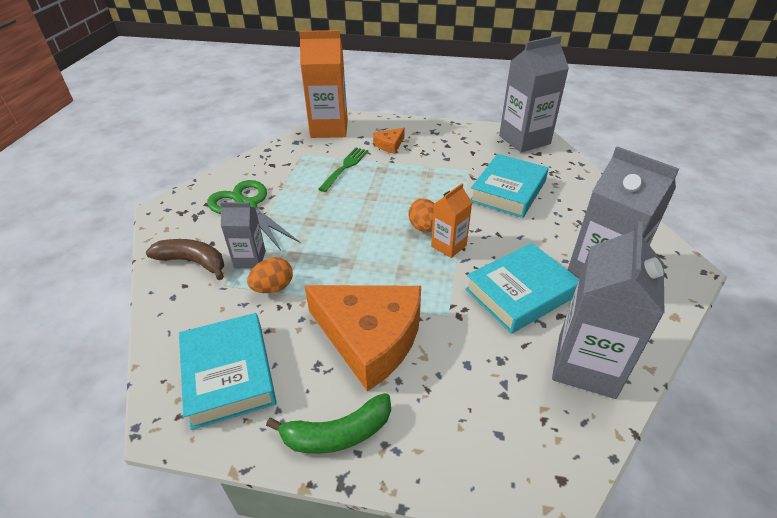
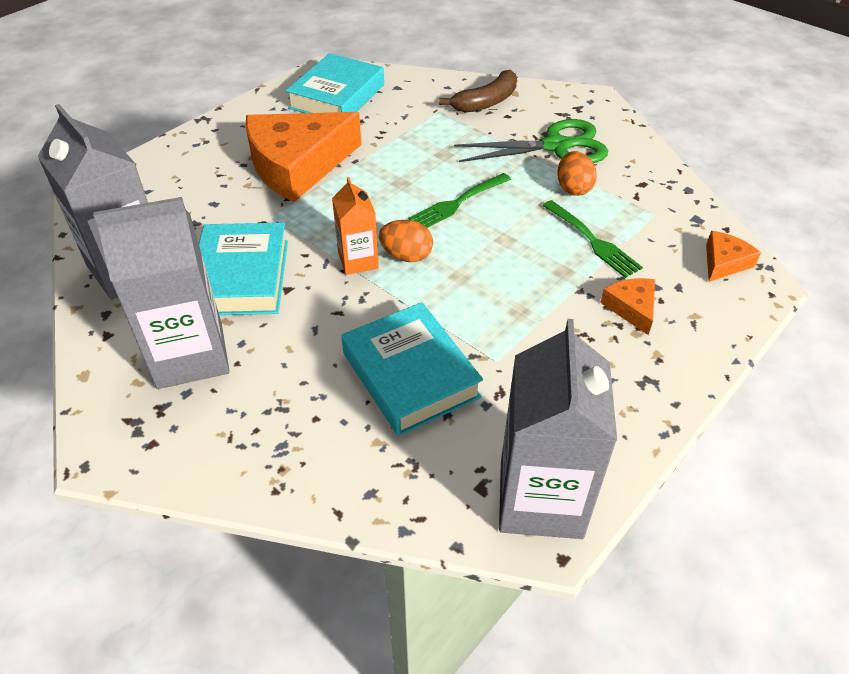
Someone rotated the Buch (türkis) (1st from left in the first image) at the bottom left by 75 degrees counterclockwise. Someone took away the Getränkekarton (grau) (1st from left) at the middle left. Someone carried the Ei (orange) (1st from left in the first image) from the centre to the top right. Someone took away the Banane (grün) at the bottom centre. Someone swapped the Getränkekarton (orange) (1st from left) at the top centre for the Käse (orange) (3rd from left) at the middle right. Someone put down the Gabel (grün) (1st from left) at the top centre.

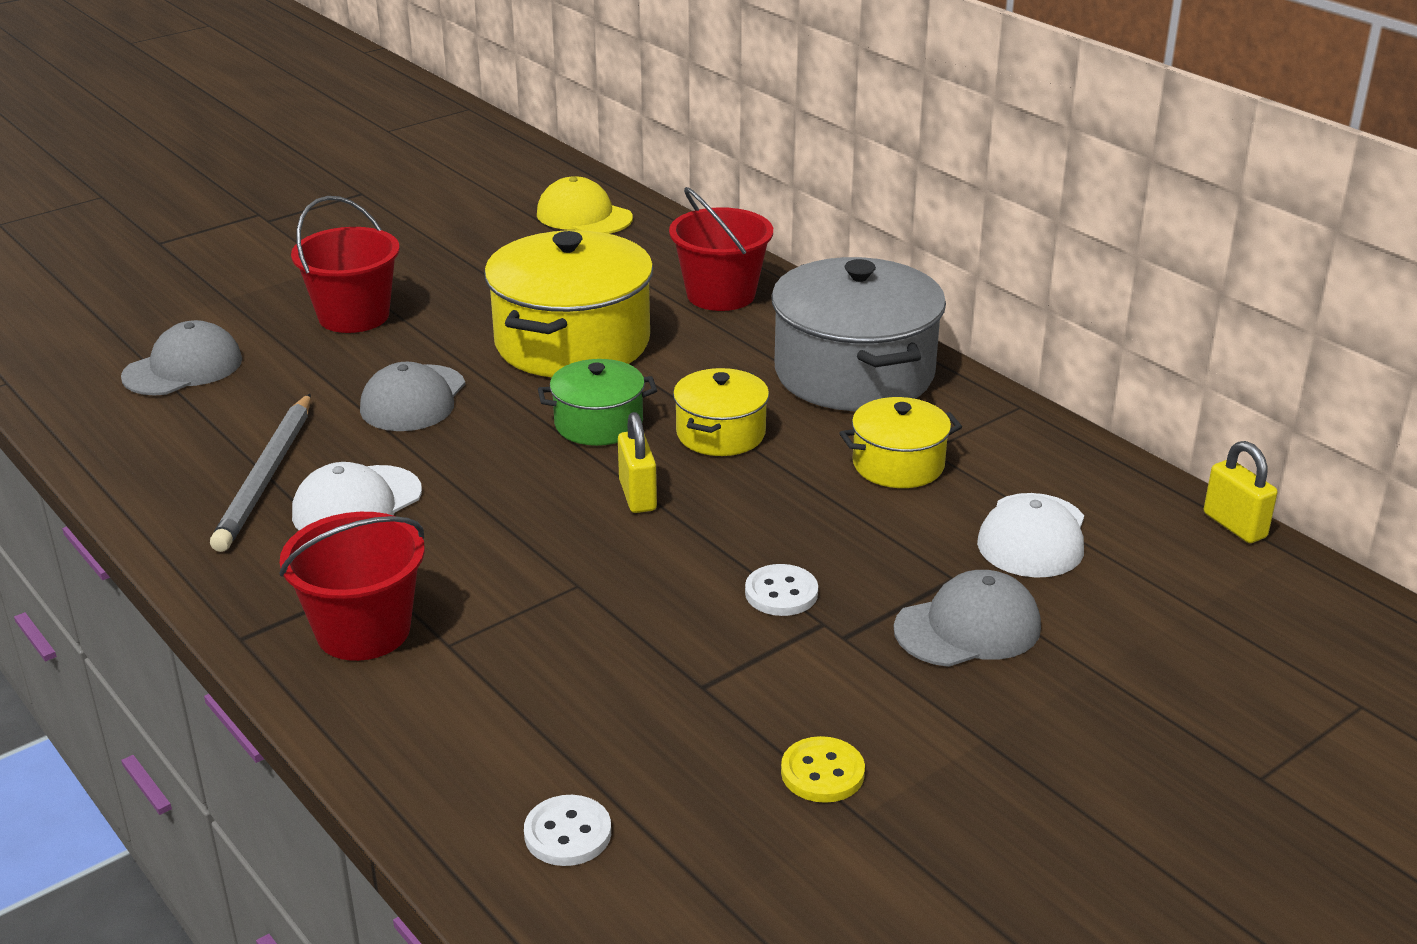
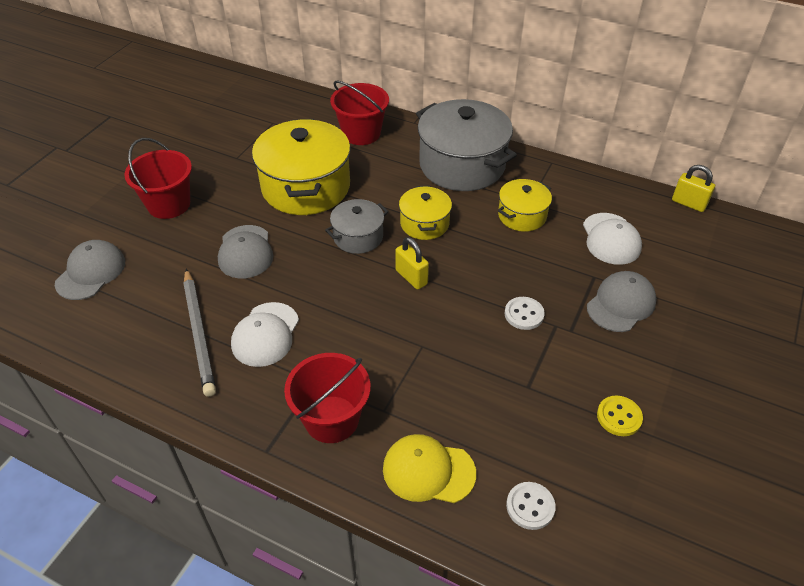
Someone carried the Kappe (gelb) from the top centre to the bottom centre. Someone repainted the Kochtopf (grün) at the centre, which became the Kochtopf (grau) (1st from left) at the centre.

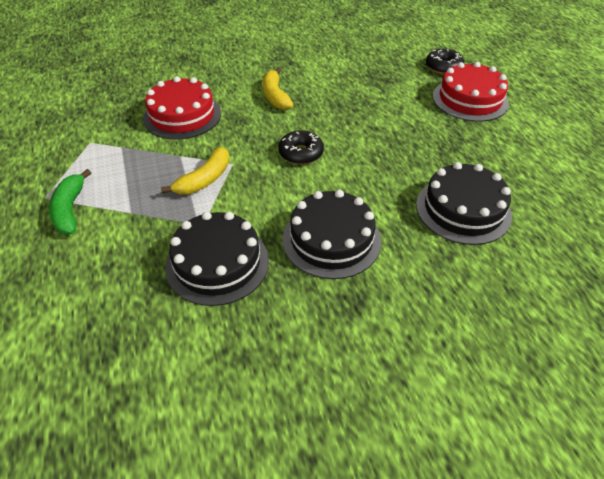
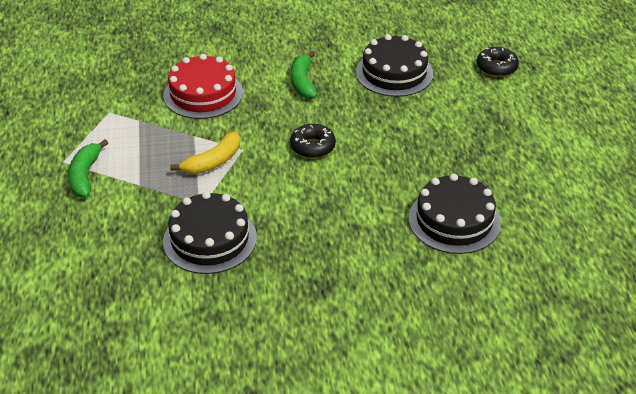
Someone repainted the Banane (gelb) (2nd from left) at the top centre, which became the Banane (grün) (2nd from left) at the top centre. Someone carried the Kuchen (schwarz) (2nd from left) from the centre to the top centre. Someone took away the Kuchen (rot) (2nd from left) at the top right.

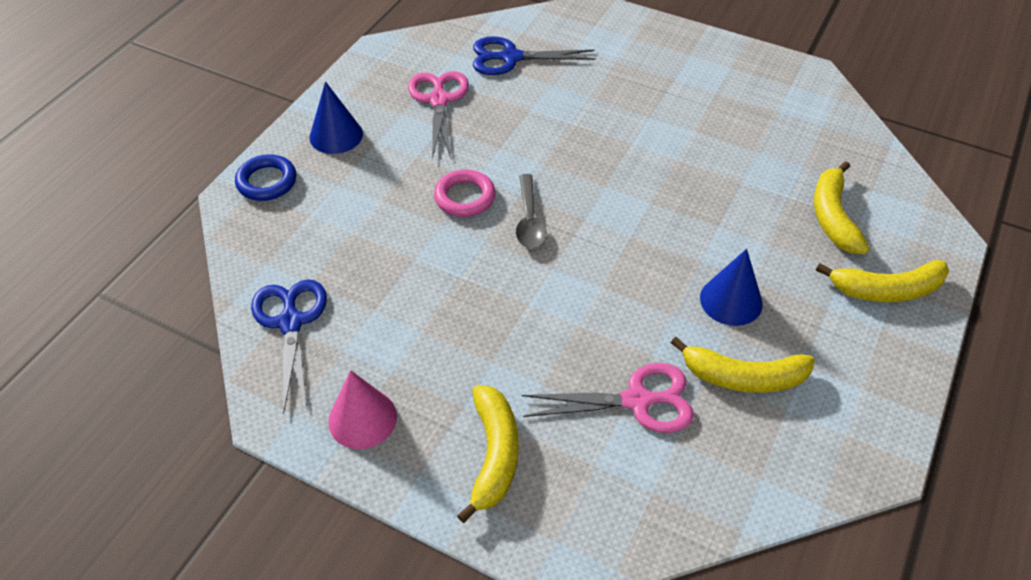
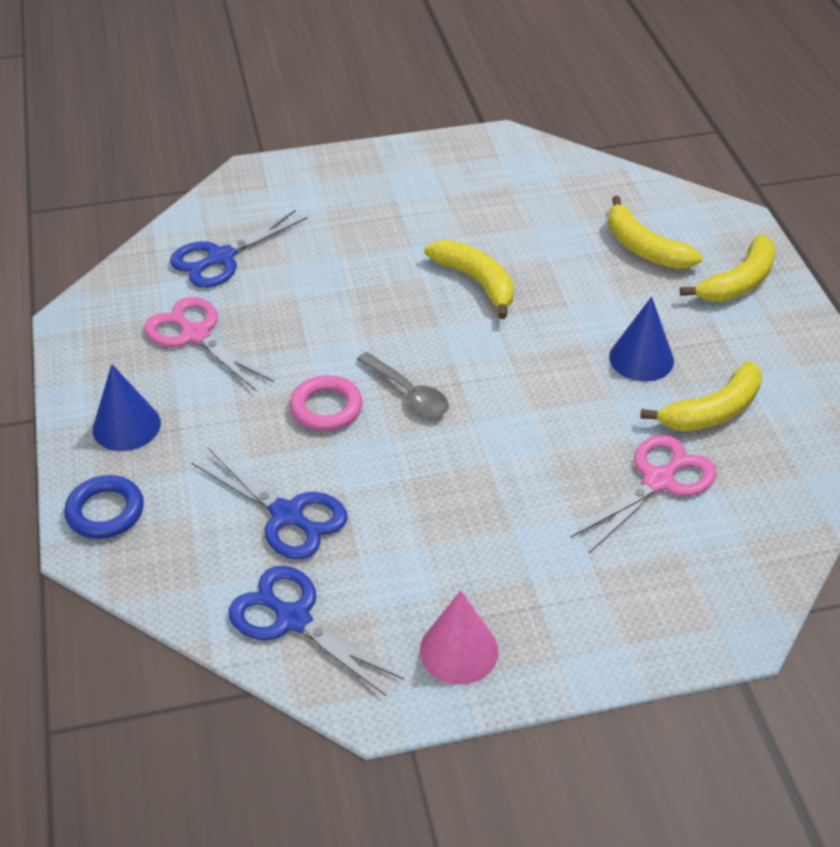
Someone carried the Banane (gelb) (1st from left) from the bottom centre to the top centre. Someone put down the Schere (blau) (2nd from left) at the middle left.

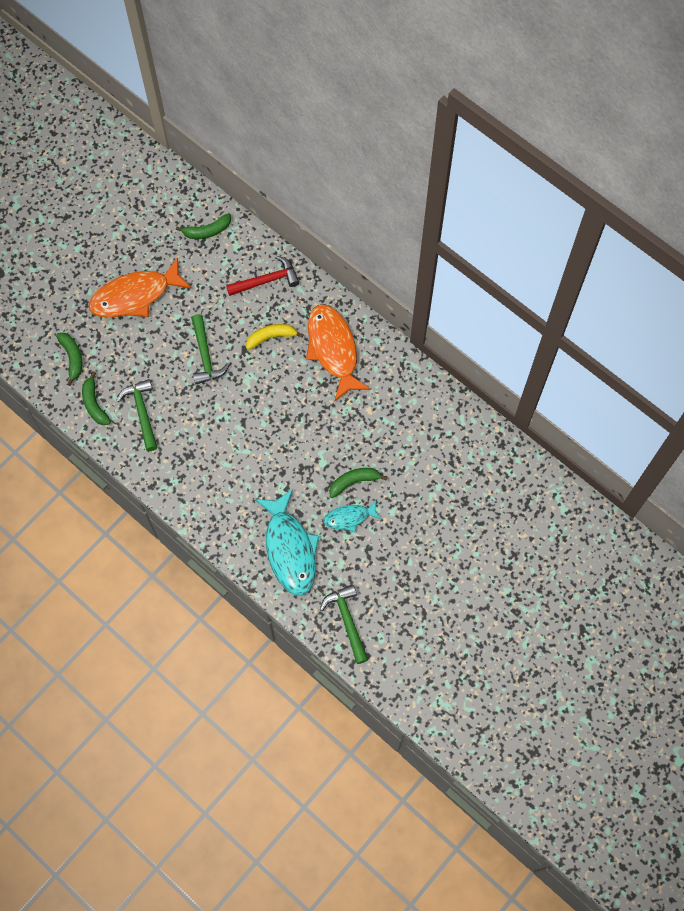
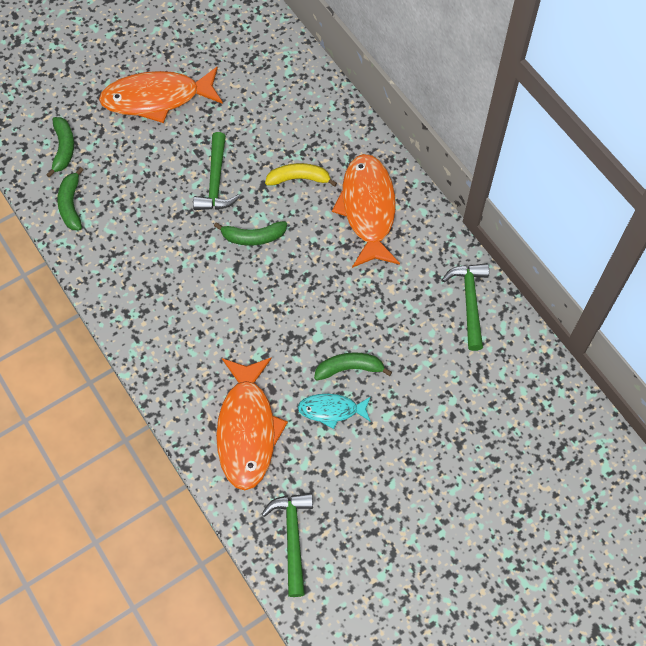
Someone carried the Hammer (grün) (1st from left in the first image) from the middle left to the middle right. Someone carried the Banane (grün) (3rd from left) from the top left to the centre. Someone took away the Hammer (rot) at the top centre. Someone repainted the Fisch (türkis) (1st from left) at the centre, which became the Fisch (orange) (2nd from left) at the centre.

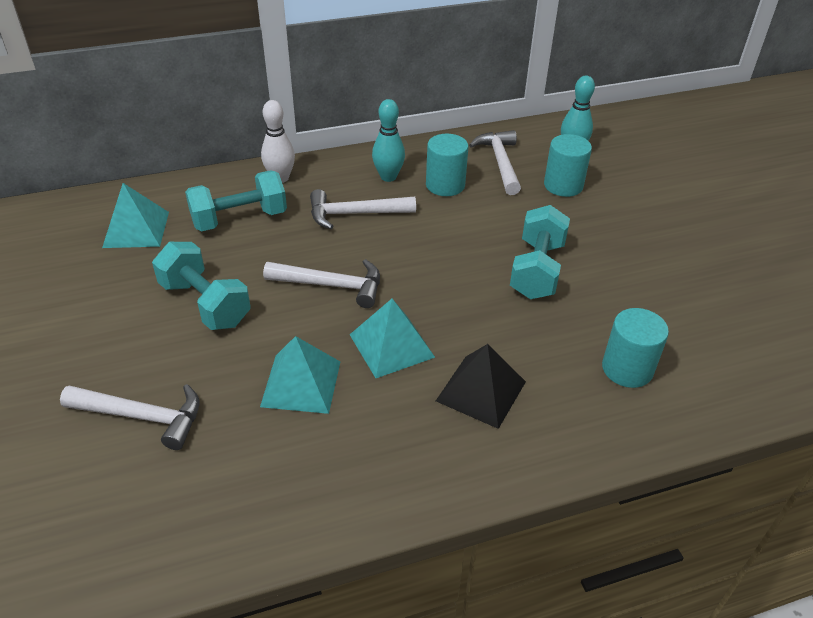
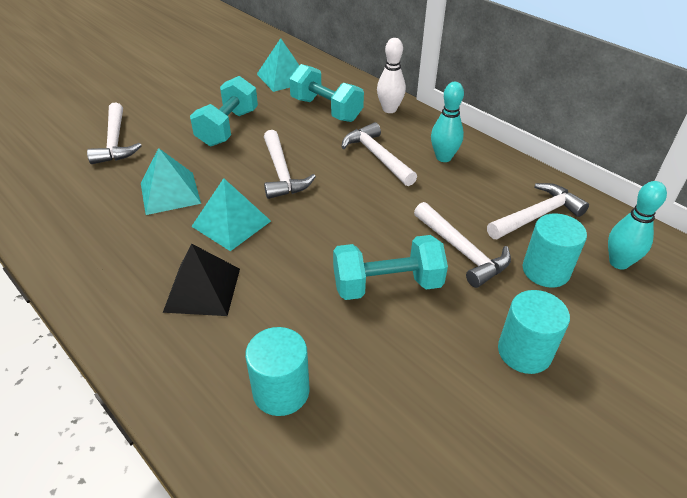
Someone carried the Vollzylinder (türkis) (1st from left in the first image) from the top centre to the bottom right. Someone put down the Hammer (weiß) (4th from left) at the middle right.

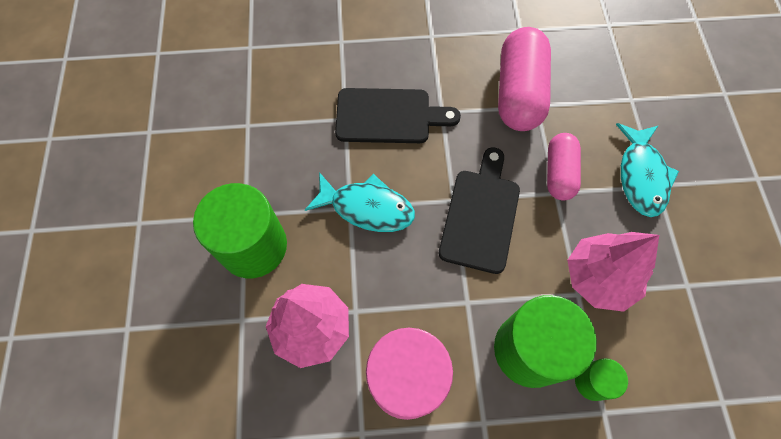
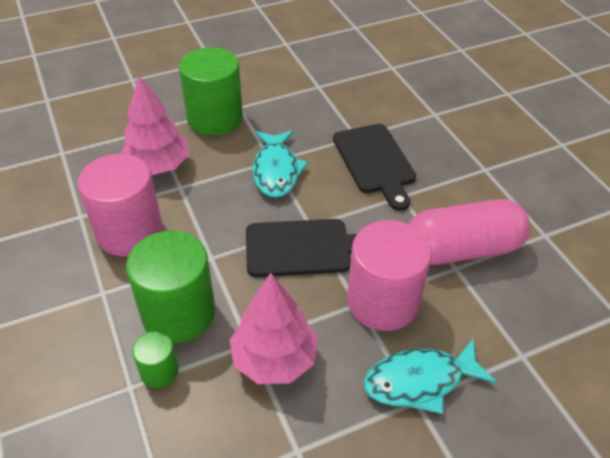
Someone swapped the Kapsel (rosa) (2nd from left) at the middle right for the Vollzylinder (rosa) (2nd from left) at the centre.

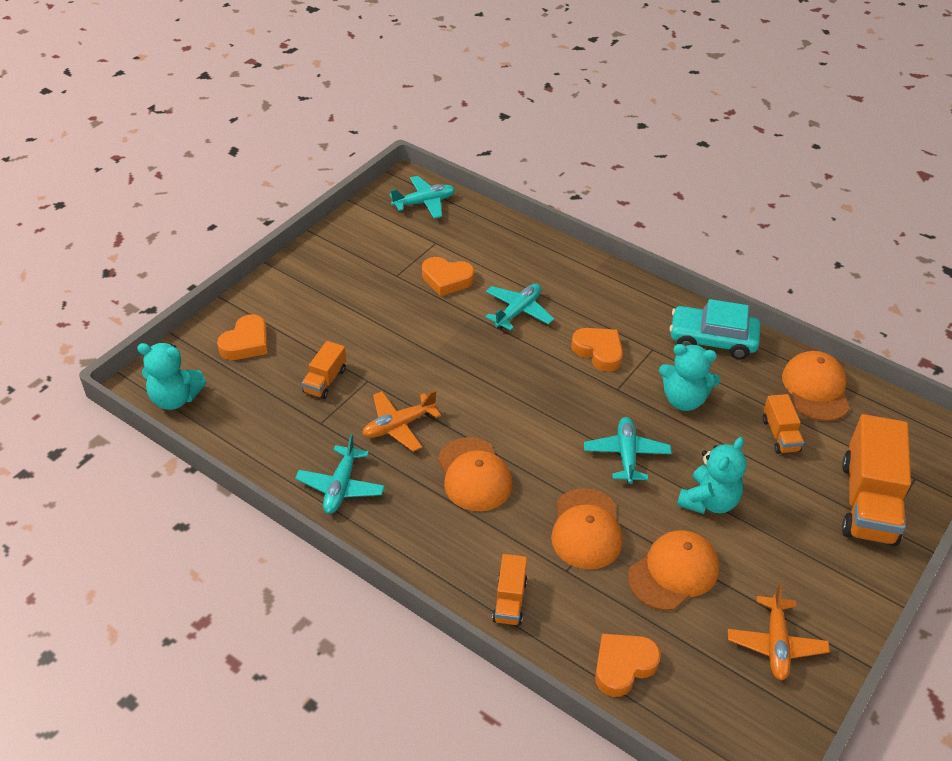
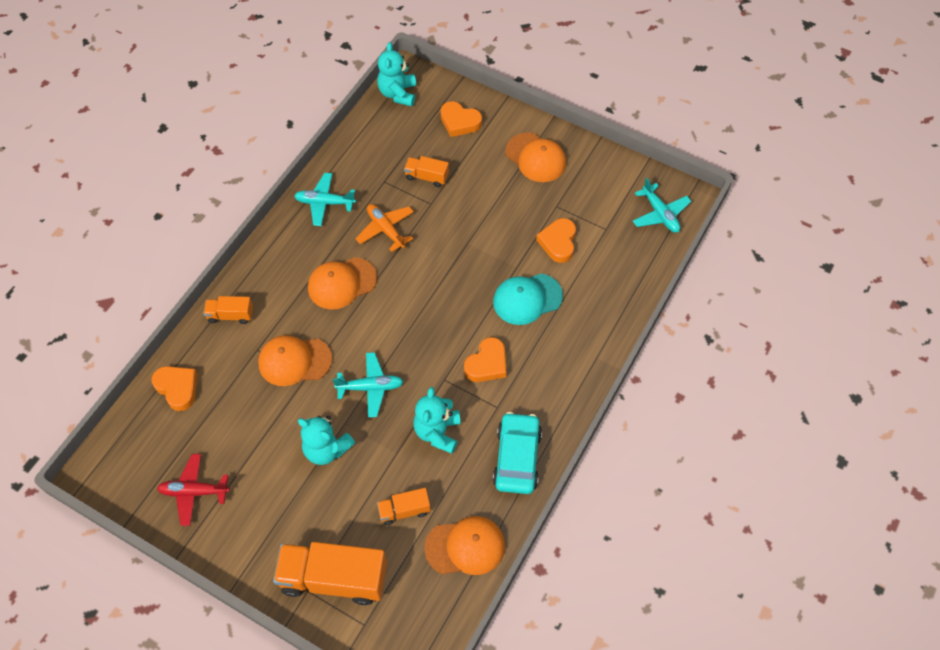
Someone swapped the Flugzeug (türkis) (3rd from left) at the centre for the Kappe (türkis) at the centre. Someone carried the Kappe (orange) (3rd from left in the first image) from the bottom right to the top centre. Someone repainted the Flugzeug (orange) (2nd from left) at the bottom right, which became the Flugzeug (rot) at the bottom left.

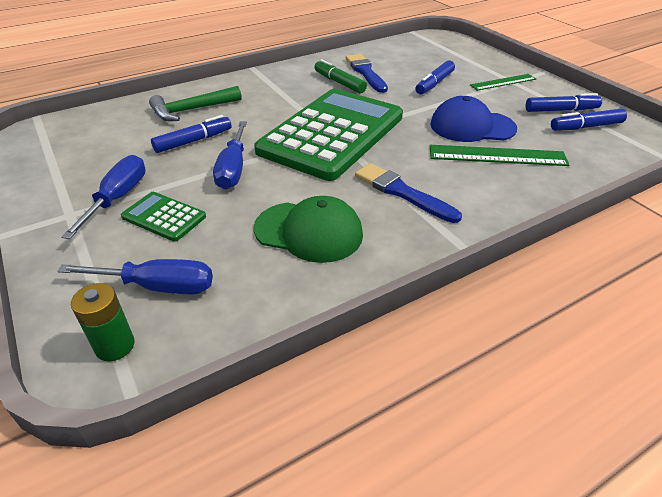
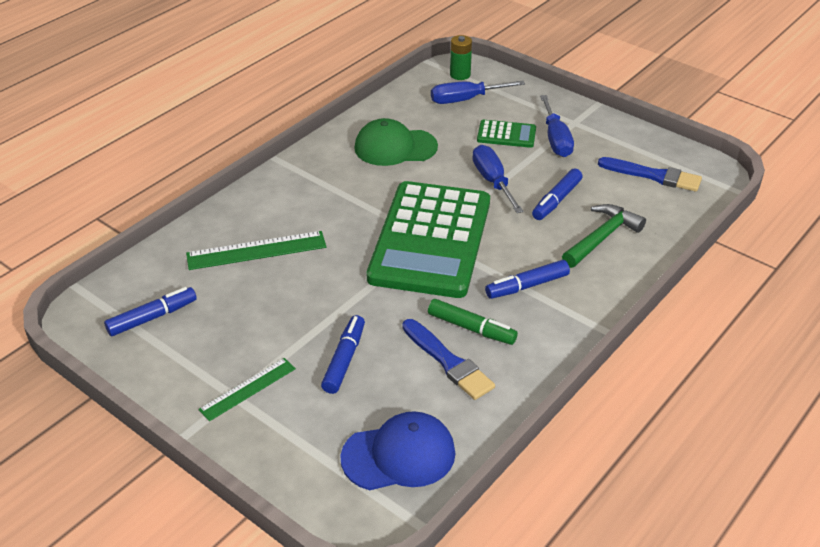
Someone carried the Pinsel (blau) (2nd from left) from the centre to the top right. Someone carried the Kappe (blau) from the top right to the bottom centre. Someone carried the Filzstift (blau) (3rd from left) from the top right to the centre.

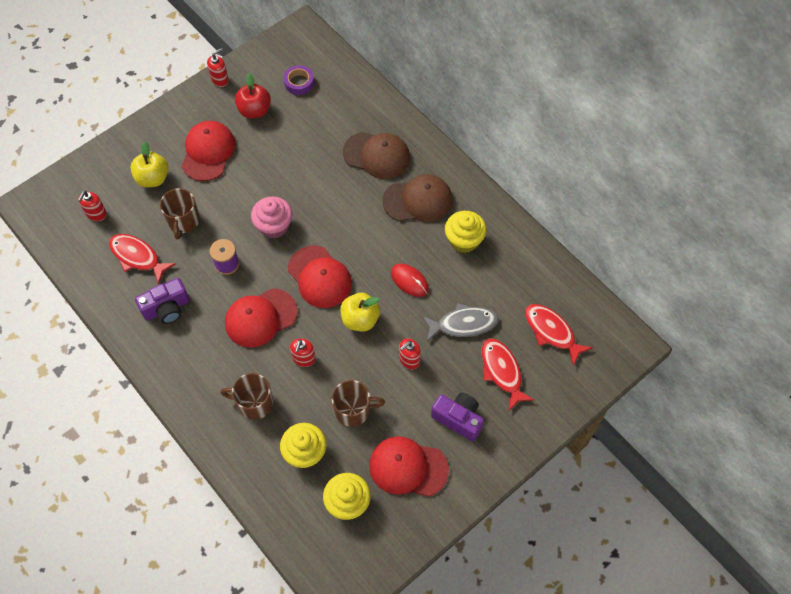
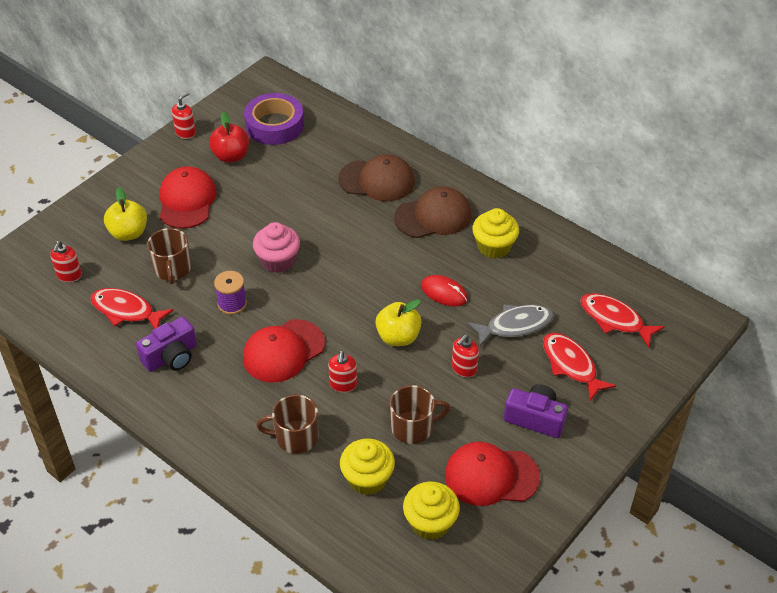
Someone scaled the Klebeband (lila) at the top centre by 1.75. Someone took away the Kappe (rot) (3rd from left) at the centre.

